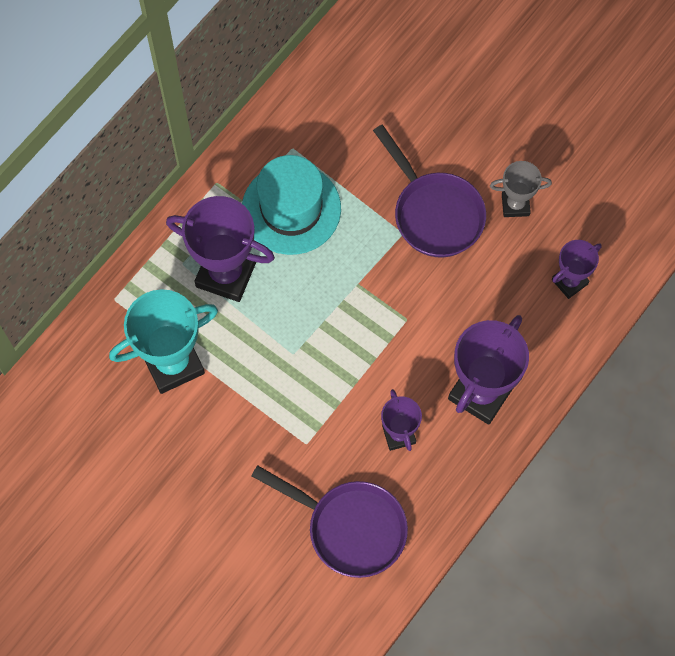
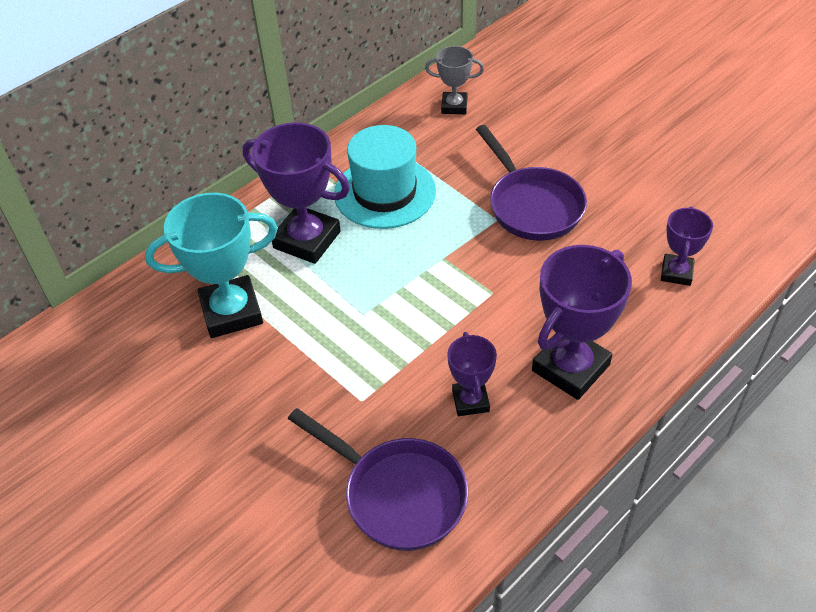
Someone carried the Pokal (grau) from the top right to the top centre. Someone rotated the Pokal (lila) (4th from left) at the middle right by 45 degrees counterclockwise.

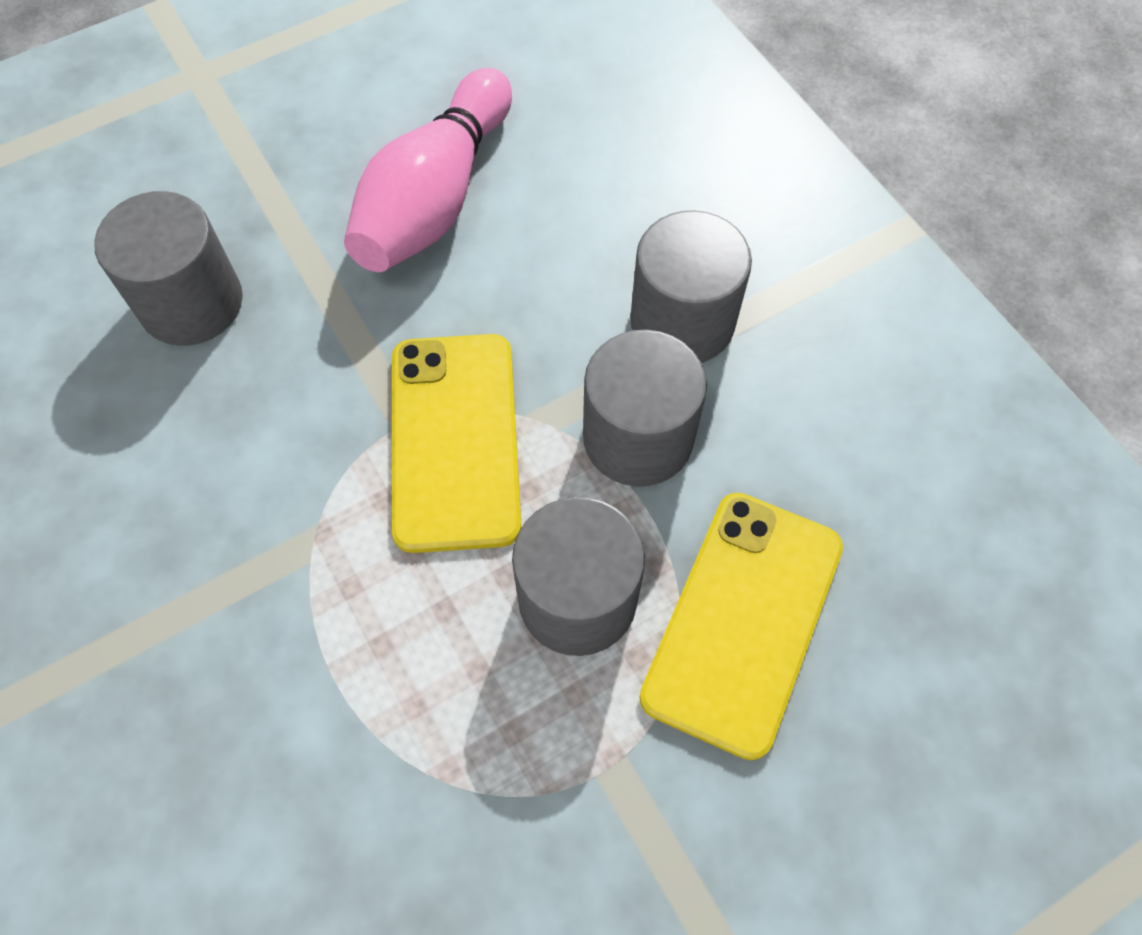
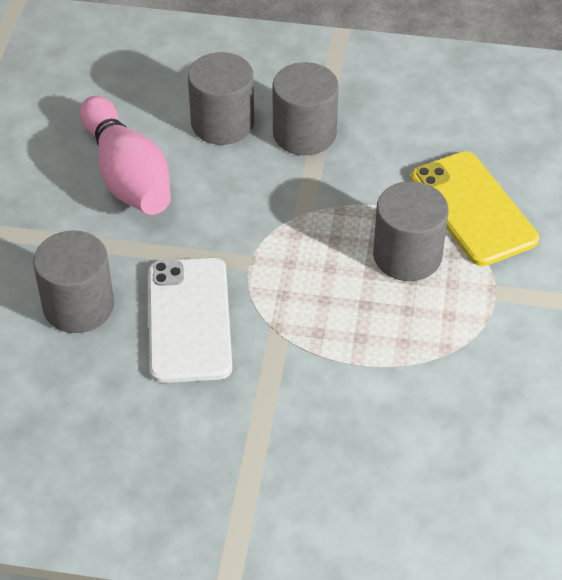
Someone took away the Handy (gelb) (1st from left) at the centre. Someone carried the Vollzylinder (grau) (3rd from left in the first image) from the centre to the top centre. Someone put down the Handy (weiß) at the centre.

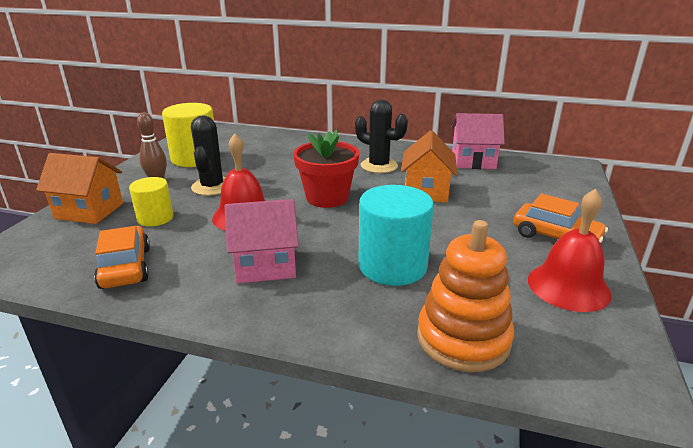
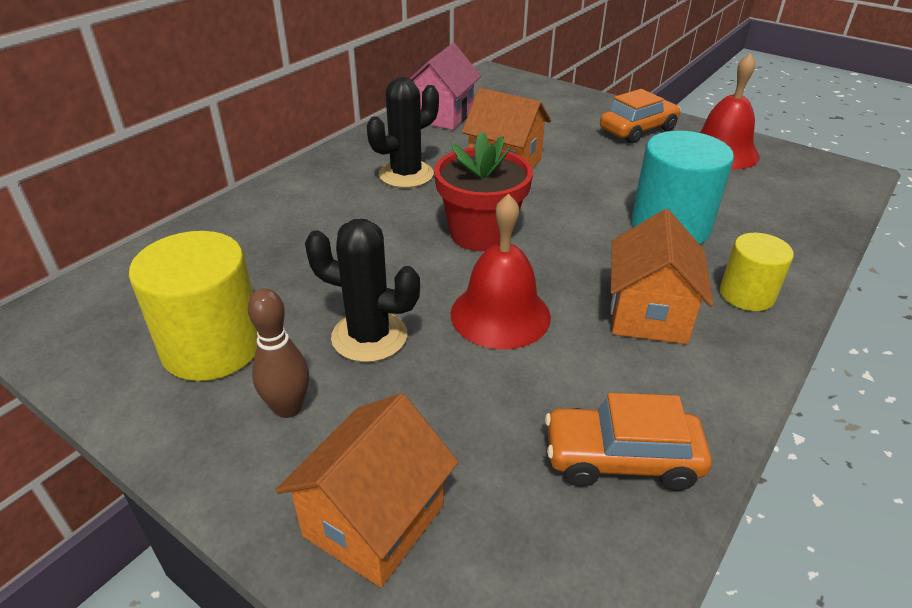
Someone carried the Vollzylinder (gelb) (1st from left in the first image) from the middle left to the middle right. Someone repainted the Haus (rosa) (1st from left) at the centre, which became the Haus (orange) (3rd from left) at the middle right. Someone took away the Stapelspielzeug (orange) at the middle right.

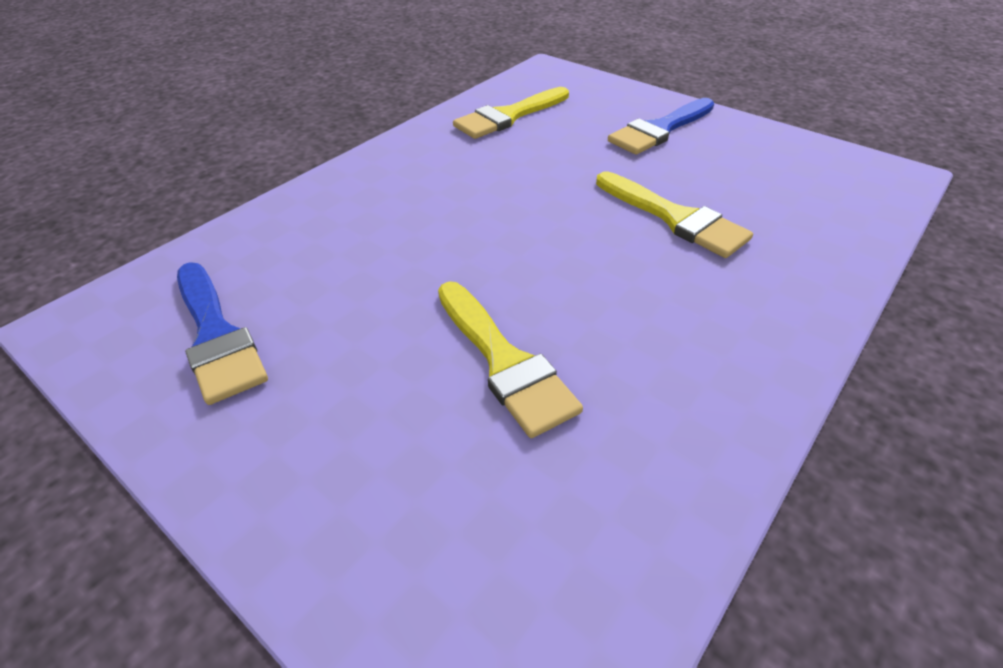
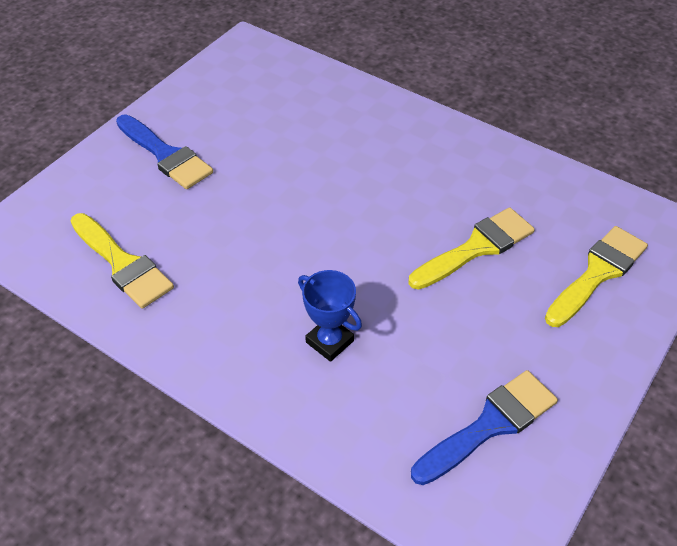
Someone carried the Pinsel (gelb) (3rd from left) from the top right to the middle right. Someone put down the Pokal (blau) at the centre.

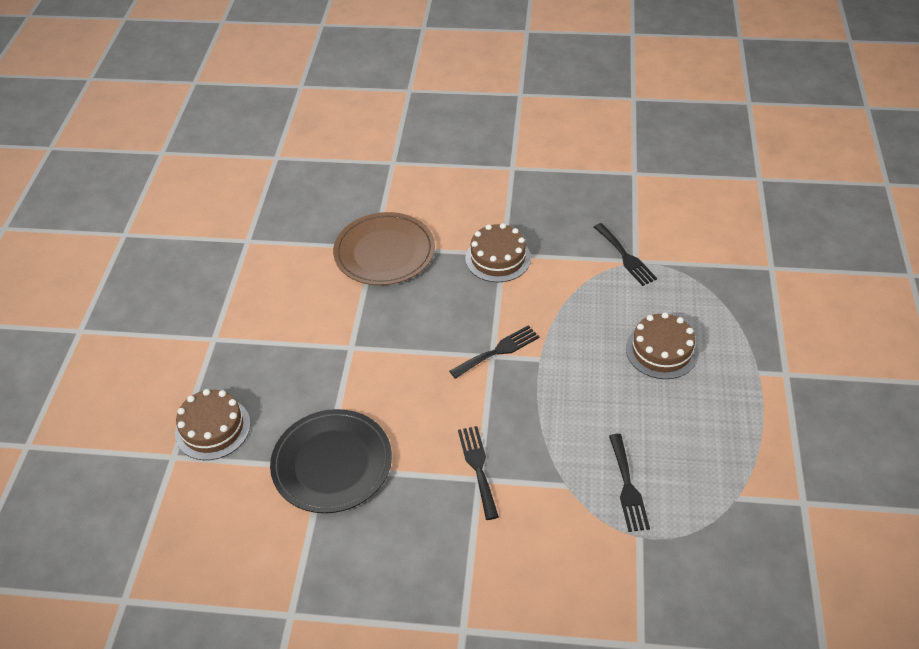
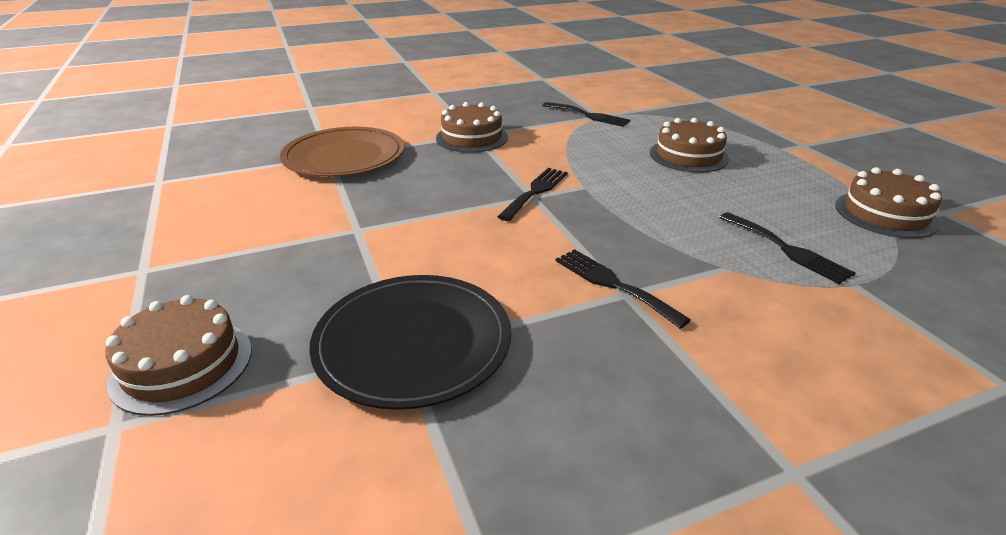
Someone put down the Kuchen (braun) (4th from left) at the middle right.

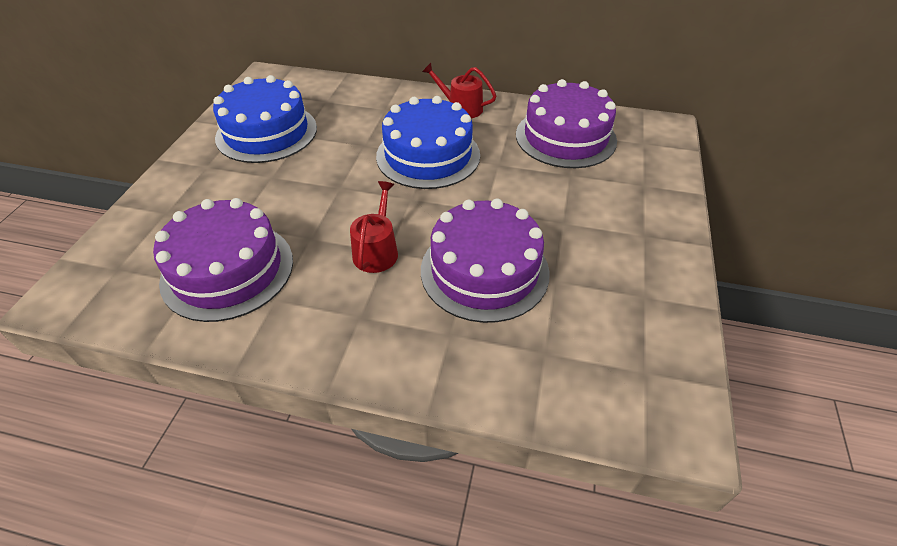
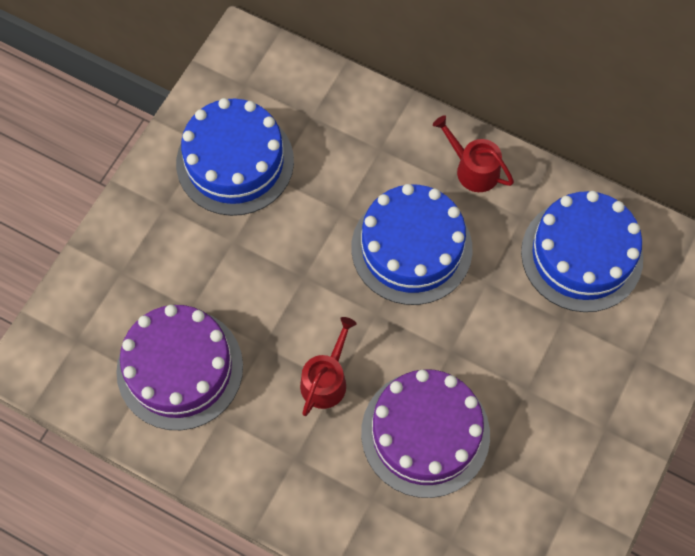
Someone repainted the Kuchen (lila) (3rd from left) at the top centre, which became the Kuchen (blau) (3rd from left) at the middle right.

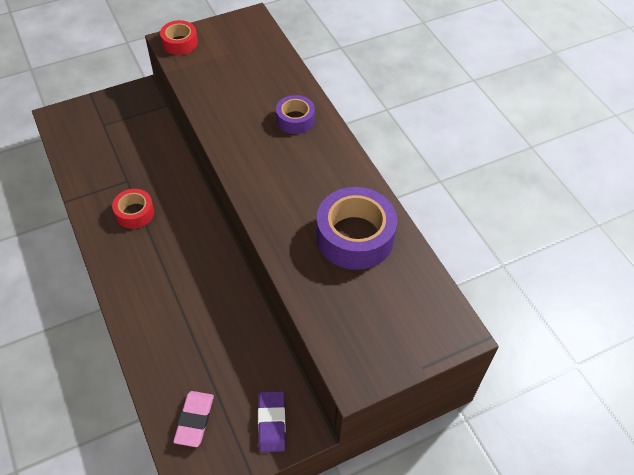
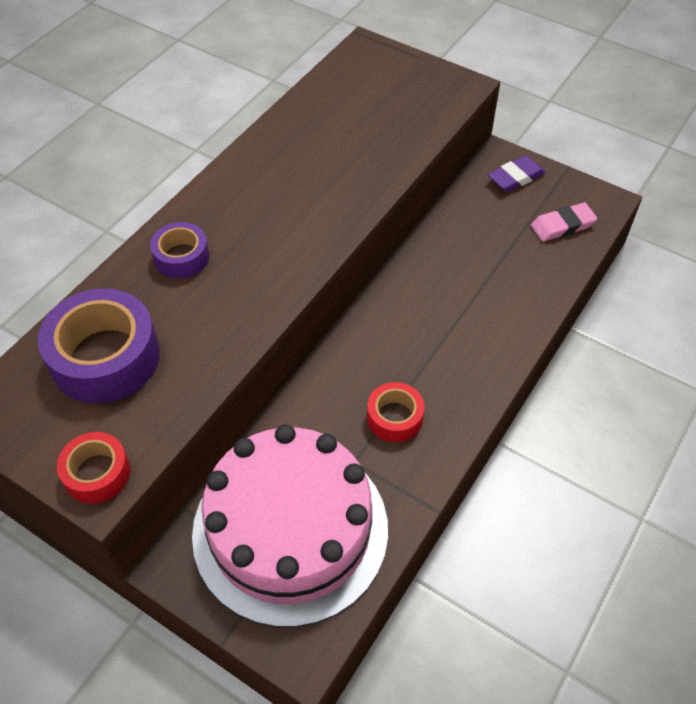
Someone carried the Klebeband (lila) (2nd from left in the first image) from the centre to the middle left. Someone put down the Kuchen (rosa) at the bottom centre.

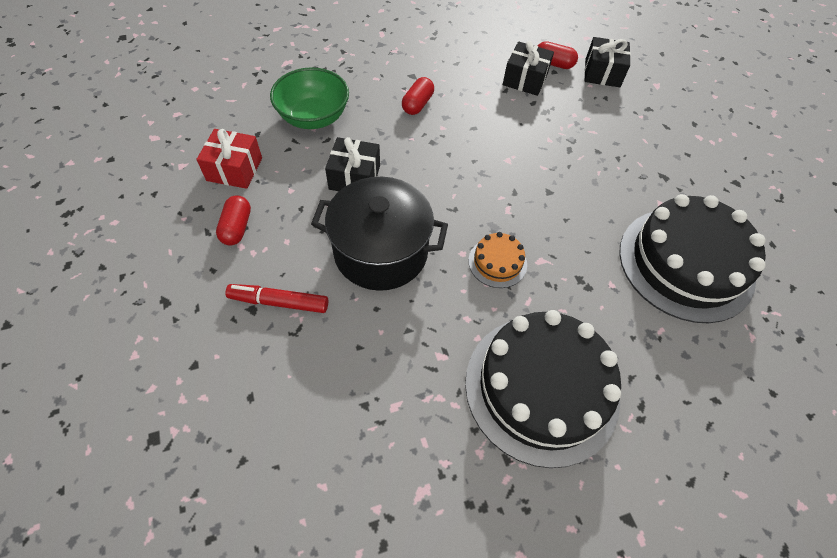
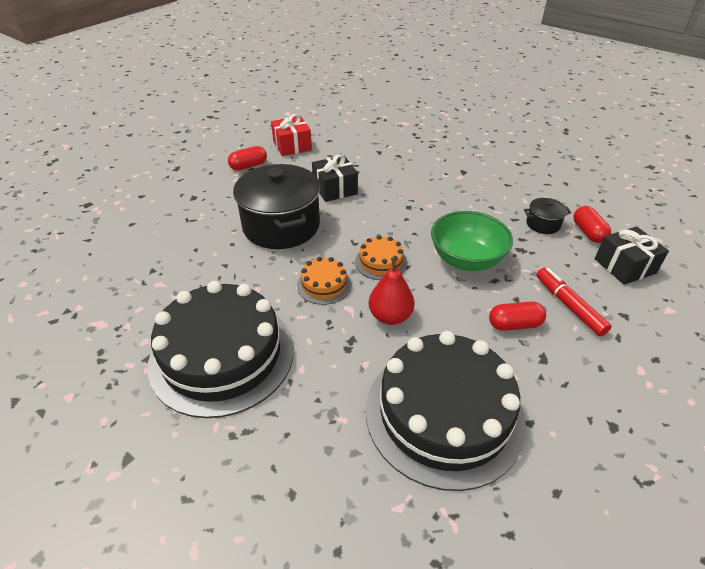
Someone carried the Filzstift (rot) from the middle left to the middle right. Someone carried the Schüssel (grün) from the top centre to the middle right. Someone carried the Kapsel (rot) (2nd from left) from the top centre to the middle right. Someone swapped the Geschenk (schwarz) (2nd from left) at the top centre for the Kochtopf (schwarz) (2nd from left) at the middle right. Someone put down the Kuchen (orange) (2nd from left) at the centre. Someone put down the Birne (rot) at the centre.

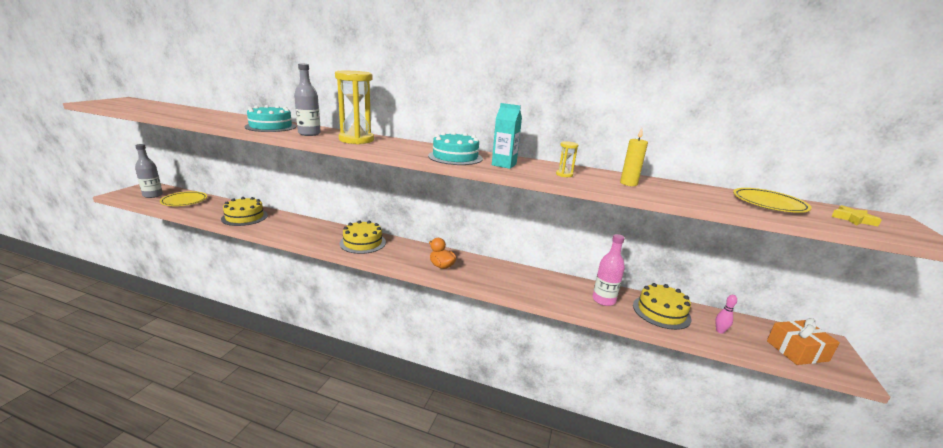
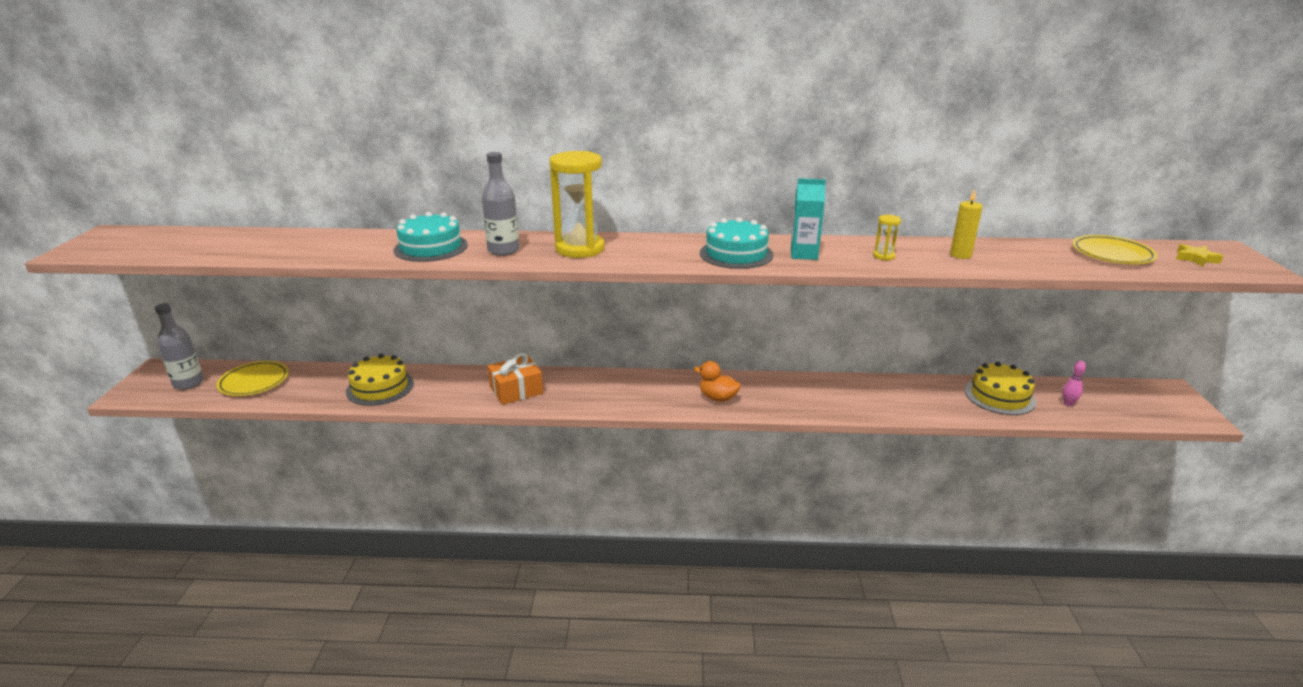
Someone took away the Kuchen (gelb) (2nd from left) at the centre. Someone took away the Flasche (rosa) at the centre. Someone carried the Geschenk (orange) from the bottom right to the centre.

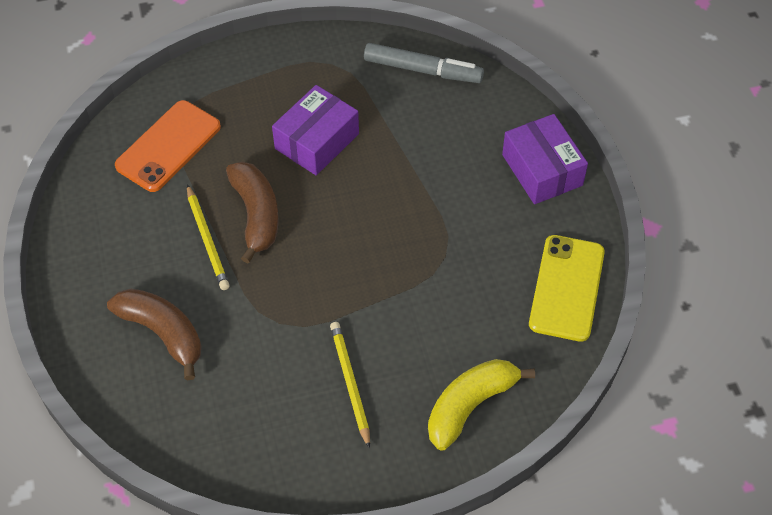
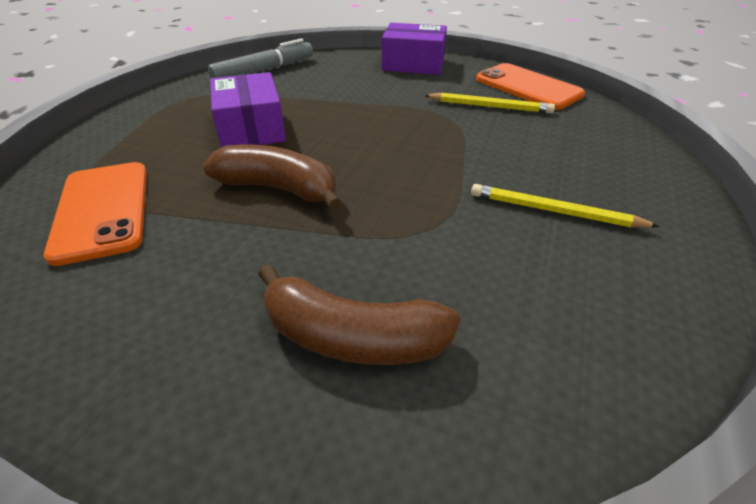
Someone rotated the Banane (braun) (1st from left in the first image) at the middle left by 150 degrees counterclockwise. Someone carried the Bleistift (gelb) (1st from left) from the middle left to the top centre. Someone took away the Banane (gelb) at the bottom centre. Someone repainted the Handy (gelb) at the middle right, which became the Handy (orange) (2nd from left) at the top right.

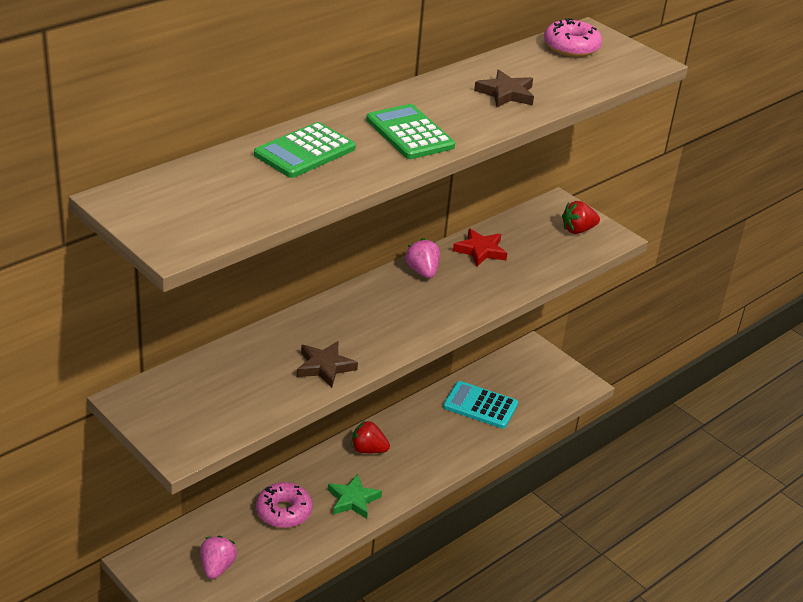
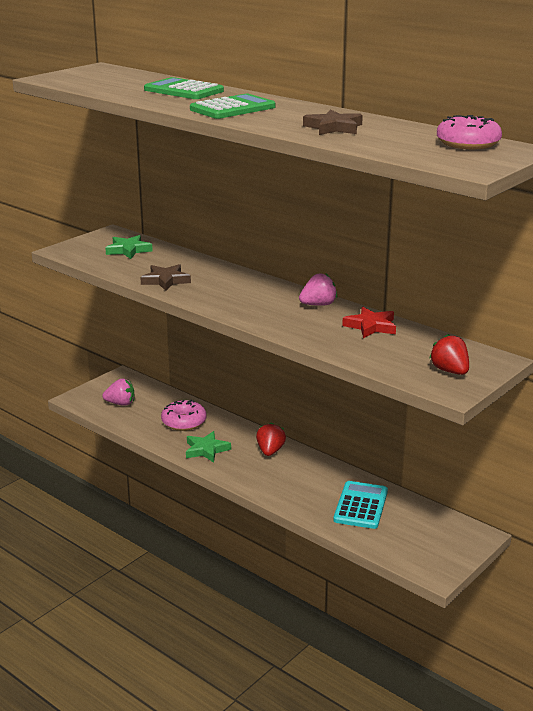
Someone put down the Stern (grün) (1st from left) at the middle left.

